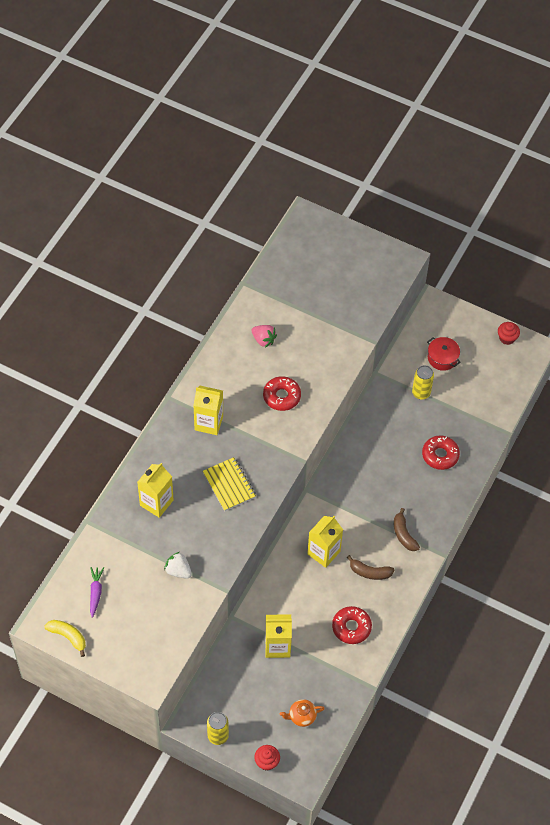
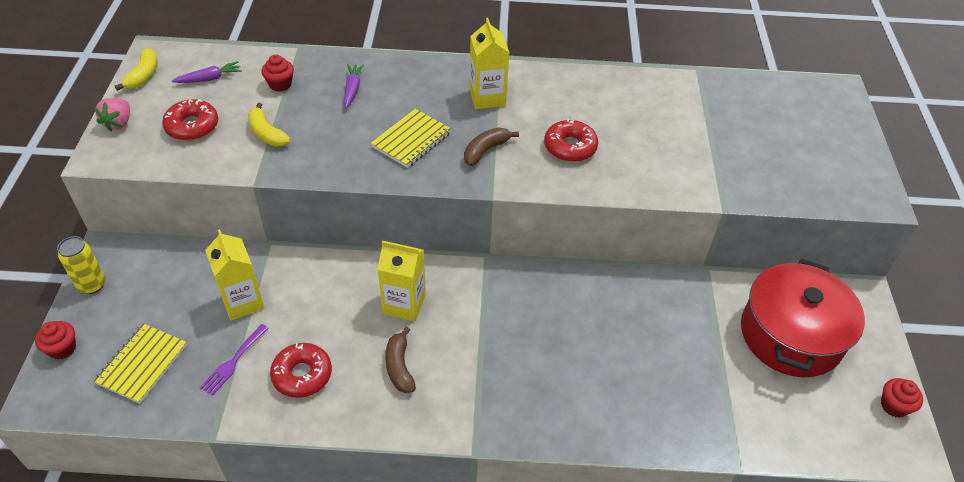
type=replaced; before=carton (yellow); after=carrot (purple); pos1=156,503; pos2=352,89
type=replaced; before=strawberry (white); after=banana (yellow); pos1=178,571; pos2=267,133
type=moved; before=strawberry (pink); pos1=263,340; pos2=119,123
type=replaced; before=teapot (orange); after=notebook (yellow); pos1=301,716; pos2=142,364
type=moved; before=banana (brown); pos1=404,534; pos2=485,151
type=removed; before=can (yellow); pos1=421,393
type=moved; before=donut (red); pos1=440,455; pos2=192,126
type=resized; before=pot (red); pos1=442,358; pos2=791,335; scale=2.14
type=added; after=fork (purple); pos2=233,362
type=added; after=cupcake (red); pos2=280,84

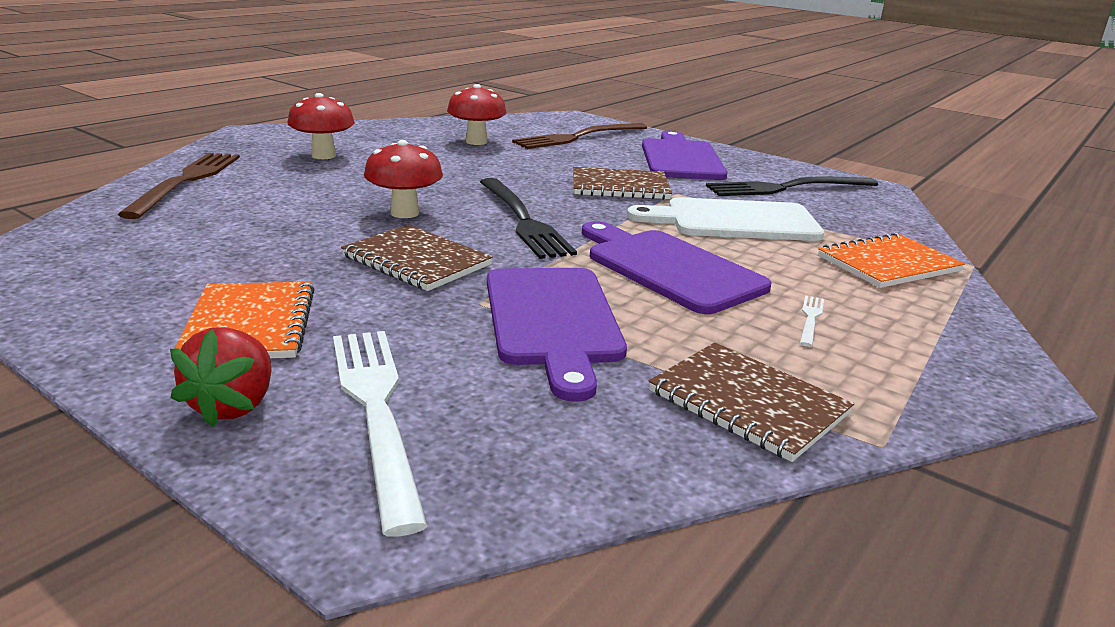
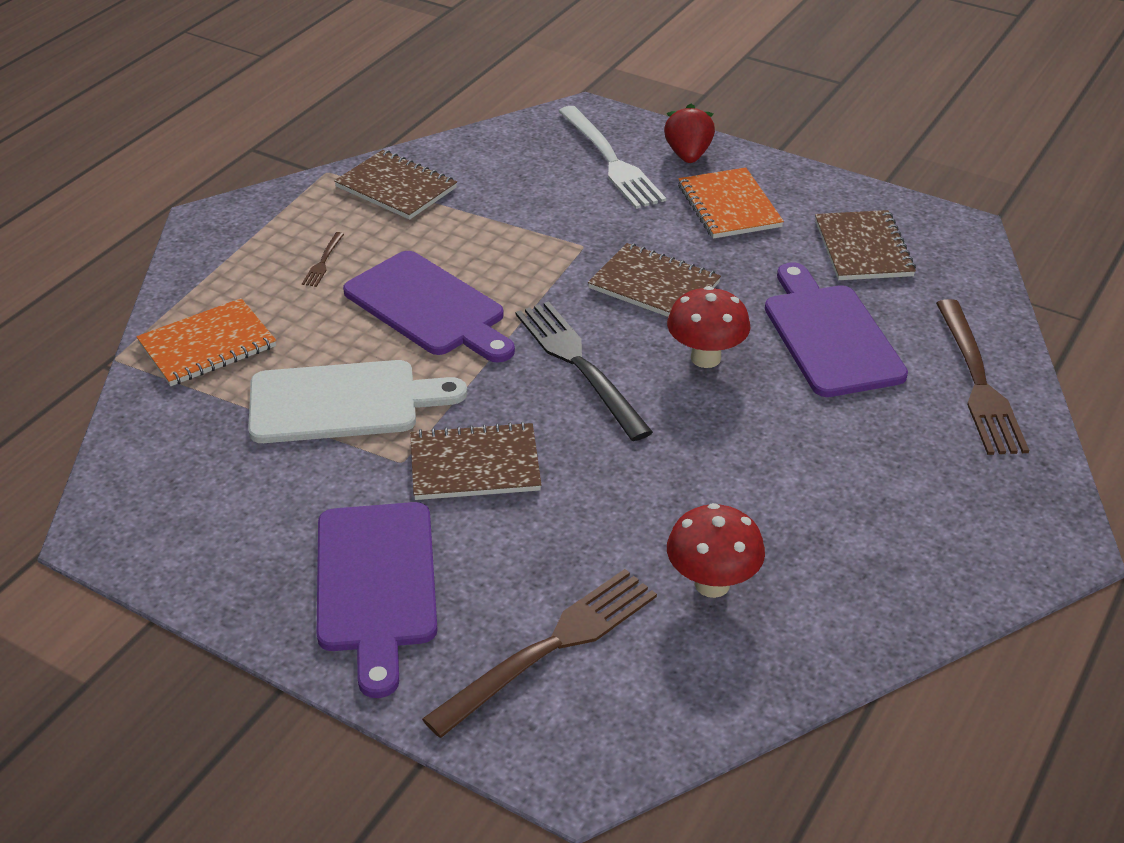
type=removed; before=mushroom (red); pos1=323,156
type=moved; before=cutting board (purple); pos1=553,321; pos2=829,335
type=removed; before=fork (black); pos1=786,188
type=recoloured; before=fork (white); after=fork (brown); pos1=810,319; pos2=323,262
type=added; after=notebook (brown); pos2=863,248

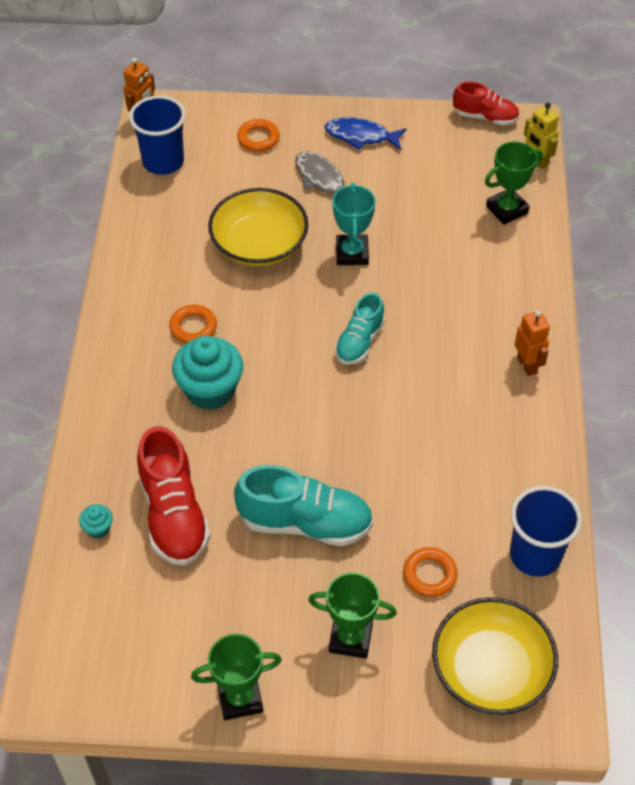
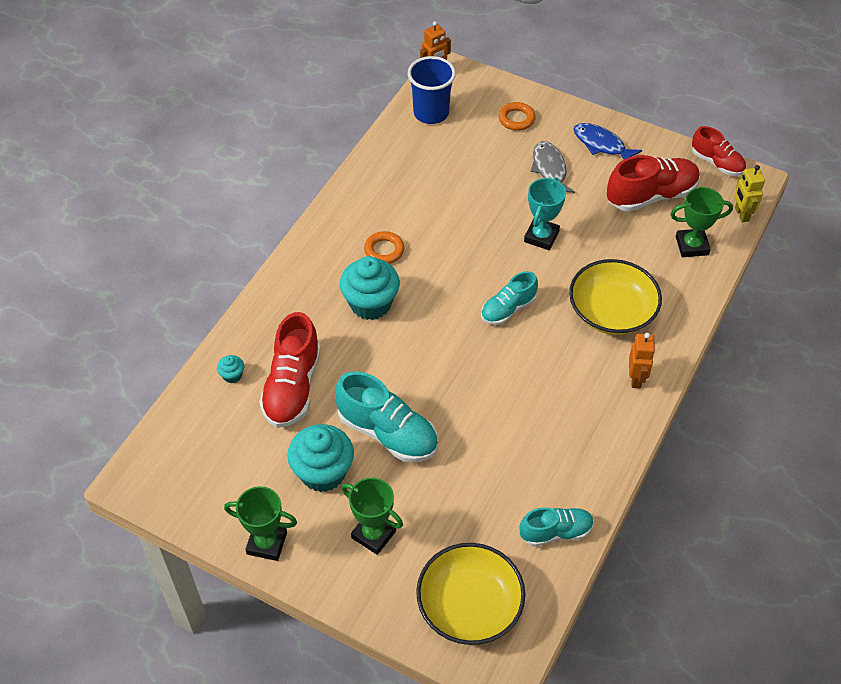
type=moved; before=bowl (yellow); pos1=259,244; pos2=612,311
type=removed; before=ring (orange); pos1=429,574
type=replaced; before=cup (blue); after=shoe (turquoise); pos1=535,555; pos2=556,532
type=added; after=cupcake (turquoise); pos2=323,472
type=added; after=shoe (red); pos2=651,195

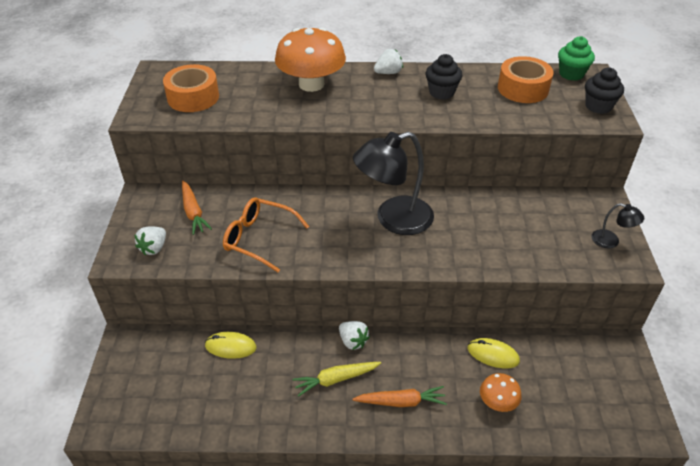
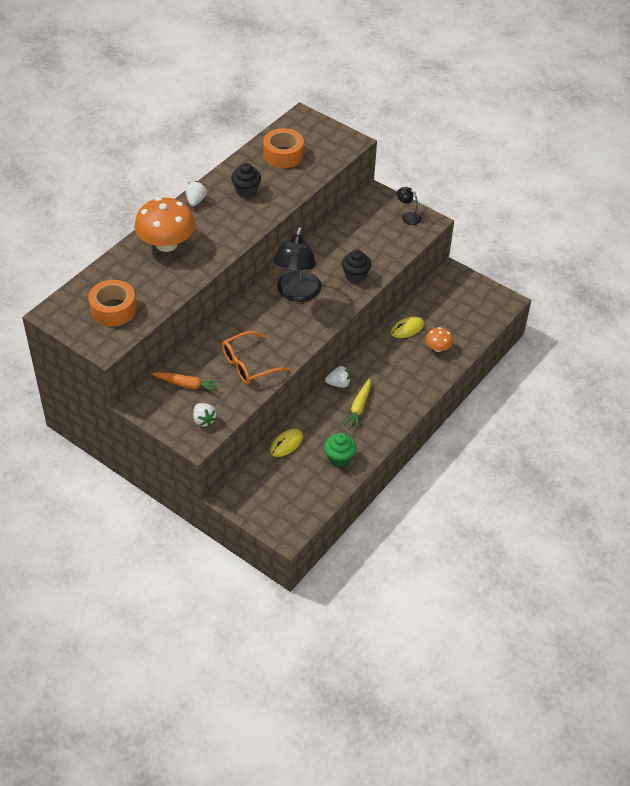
type=removed; before=carrot (orange); pos1=400,402
type=moved; before=cupcake (green); pos1=571,74; pos2=339,458
type=moved; before=cupcake (black); pos1=598,106; pos2=355,276
type=turned; before=lamp (black); pos1=611,241; pos2=408,217; turn=-120

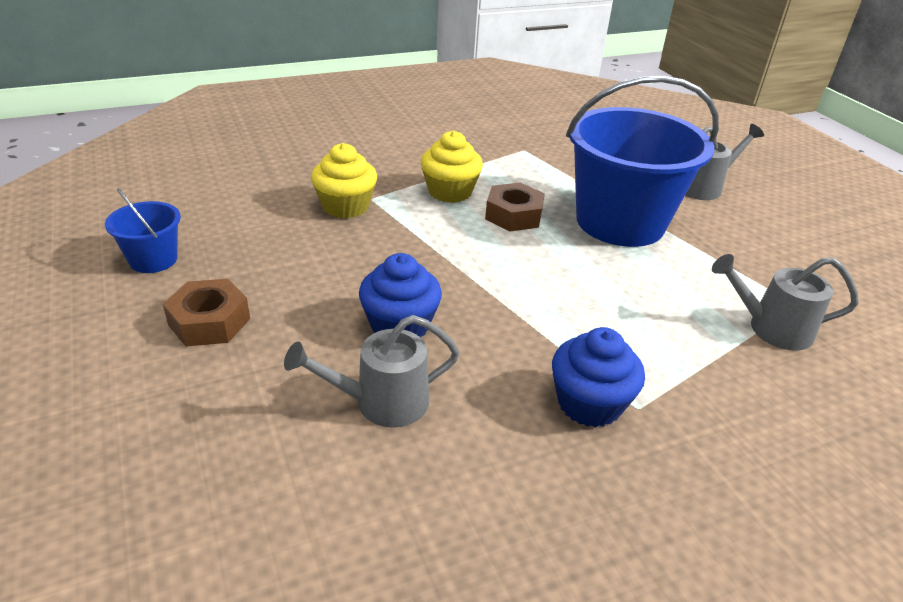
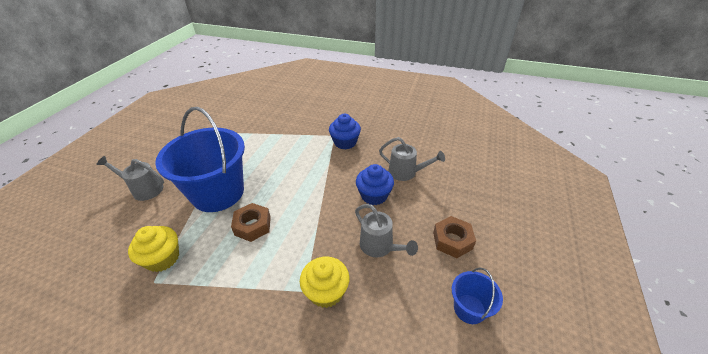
type=moved; before=cupcake (yellow); pos1=450,192; pos2=163,258
type=moved; before=watering can (grey); pos1=771,328; pos2=380,247

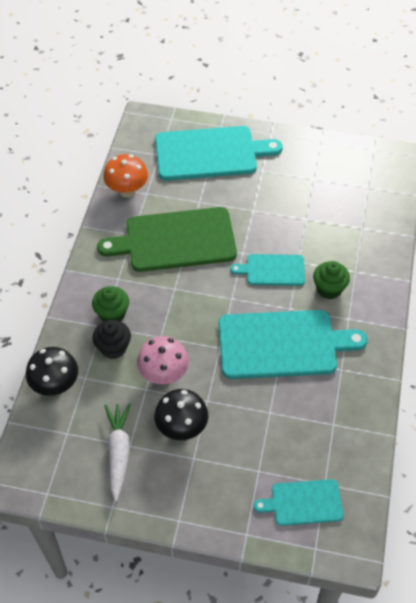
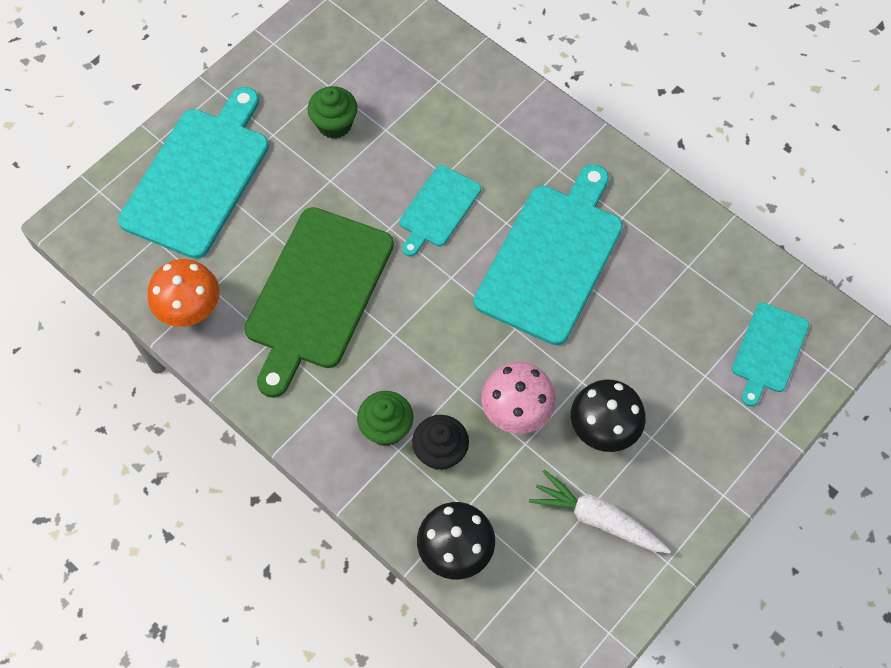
type=moved; before=cupcake (green); pos1=329,289; pos2=334,124

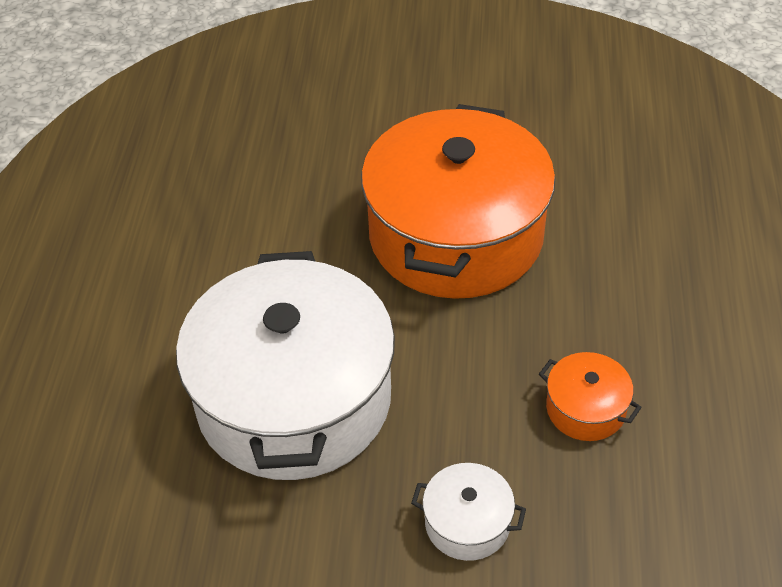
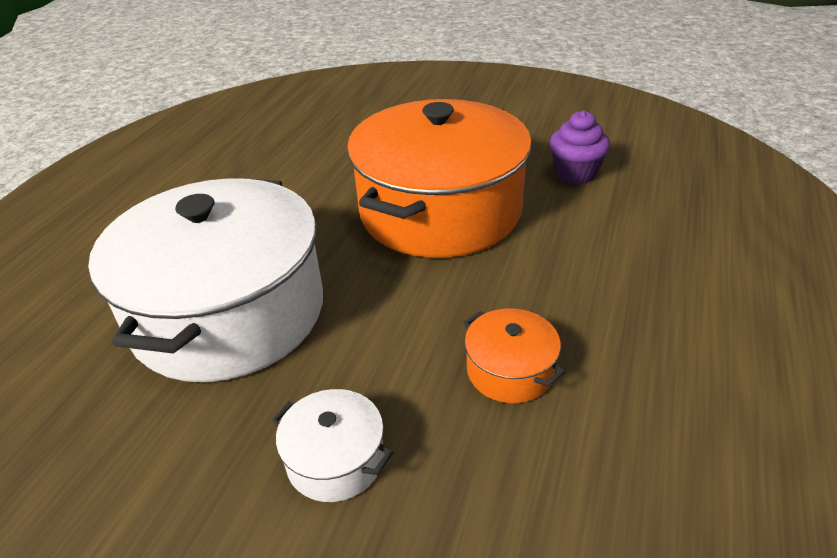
type=added; after=cupcake (purple); pos2=575,173

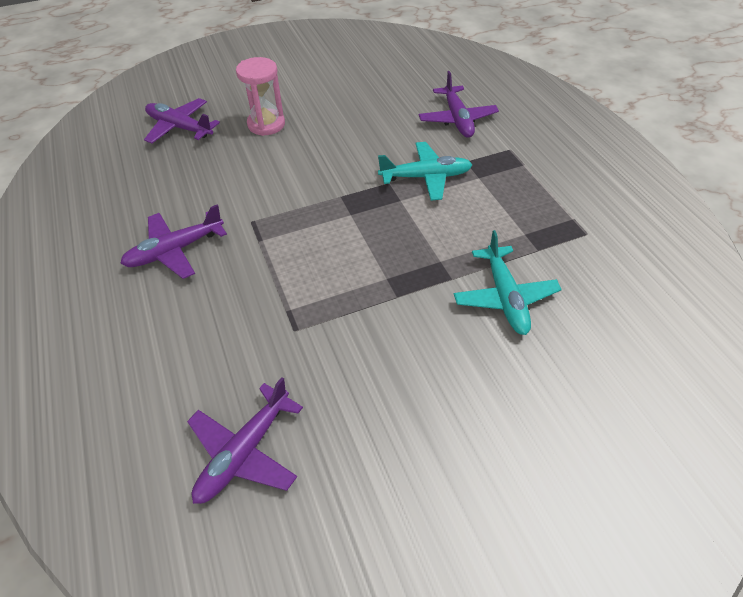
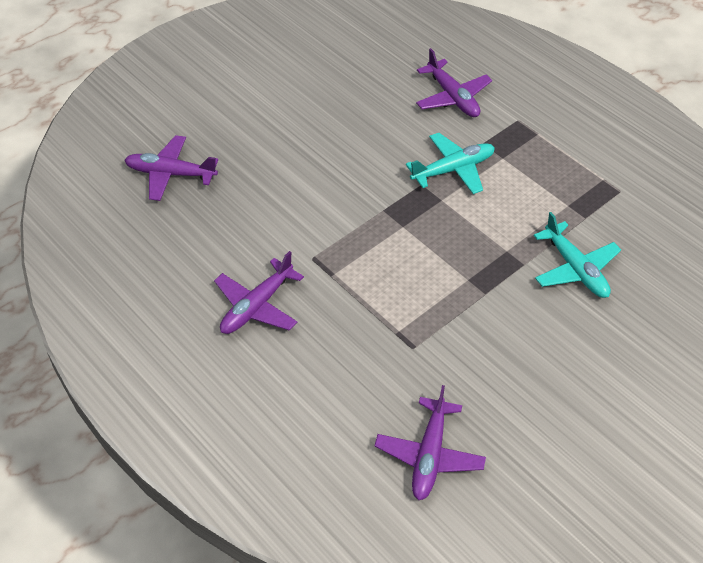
type=removed; before=hourglass (pink); pos1=266,124

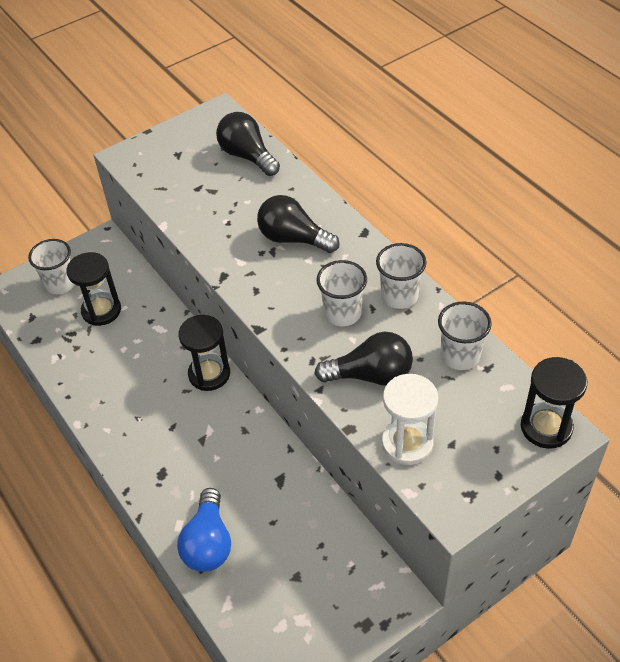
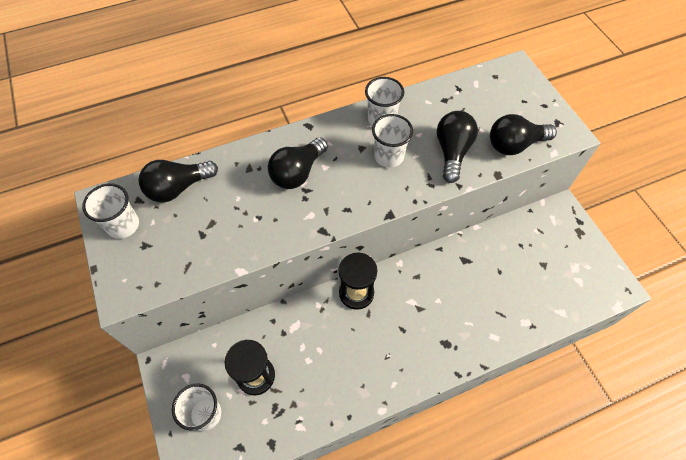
type=removed; before=light bulb (blue); pos1=208,543
type=replaced; before=hourglass (white); after=light bulb (black); pos1=407,443; pos2=514,145
type=moved; before=cup (white); pos1=460,356; pos2=123,225
type=removed; before=hourglass (black); pos1=546,427

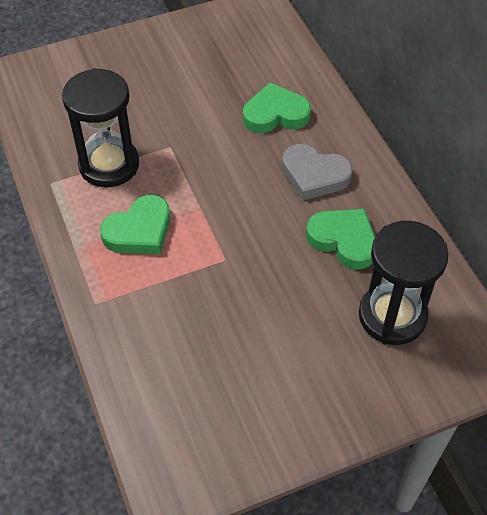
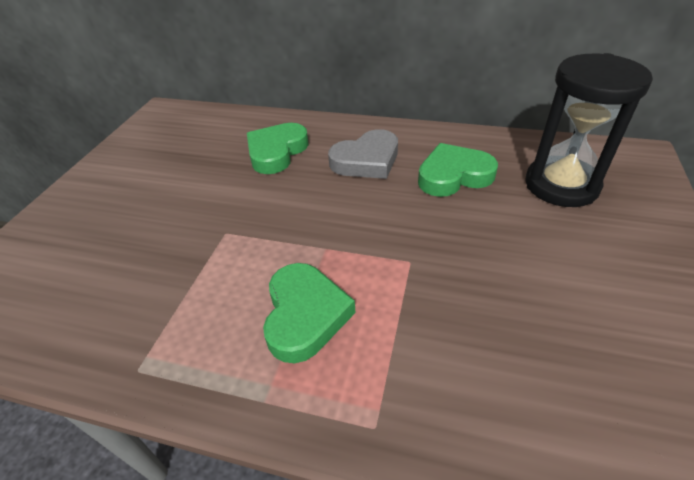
type=removed; before=hourglass (black); pos1=109,165

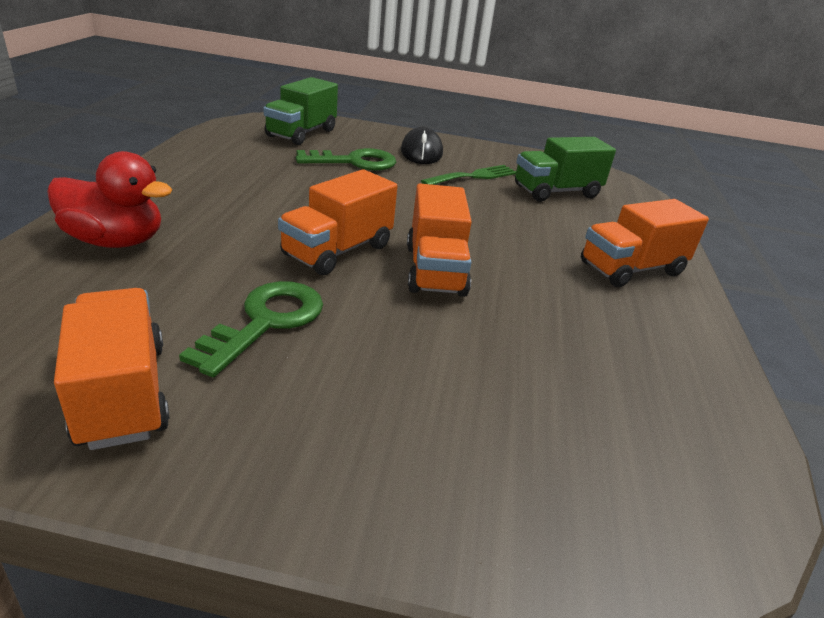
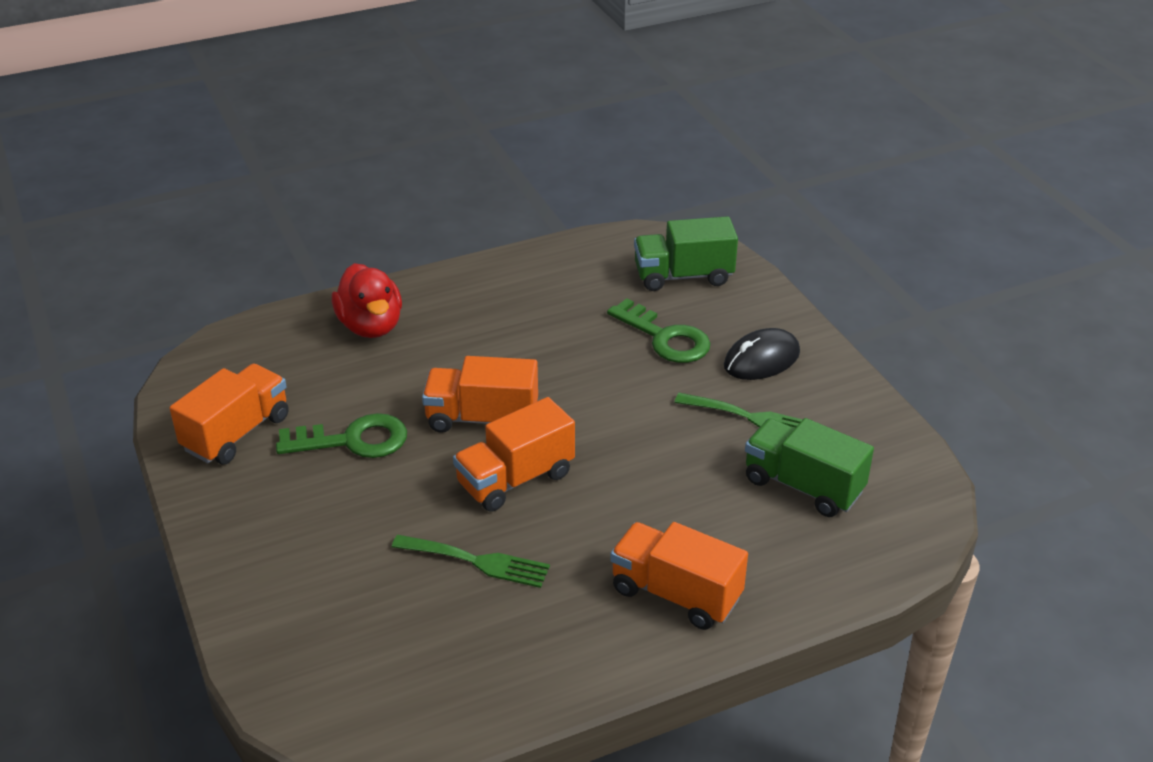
type=added; after=fork (green); pos2=477,561

